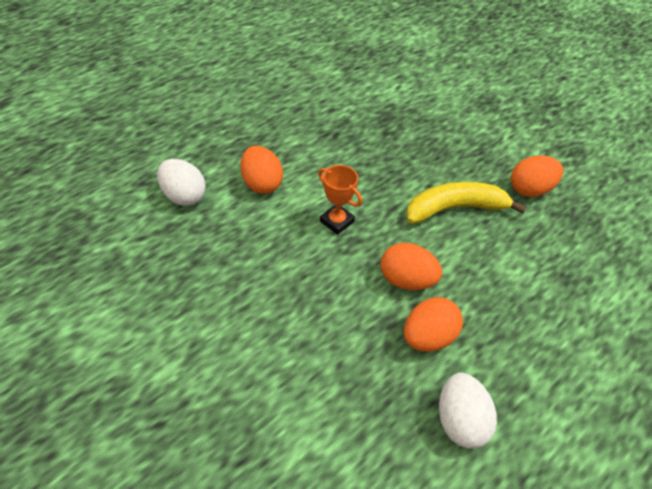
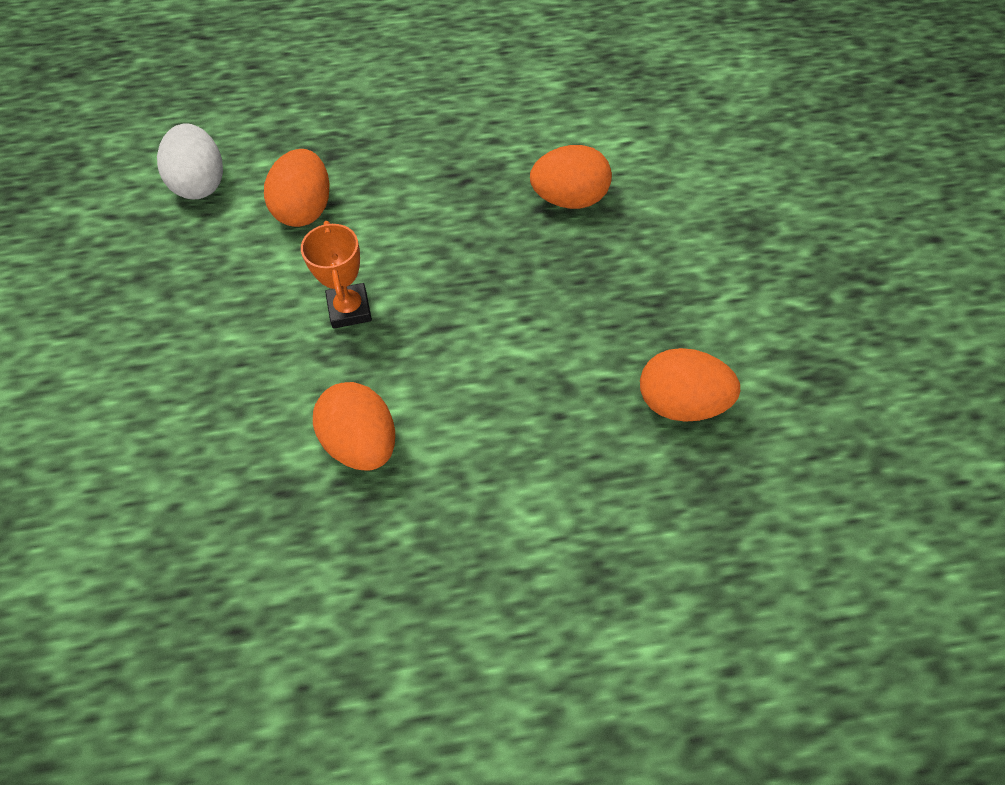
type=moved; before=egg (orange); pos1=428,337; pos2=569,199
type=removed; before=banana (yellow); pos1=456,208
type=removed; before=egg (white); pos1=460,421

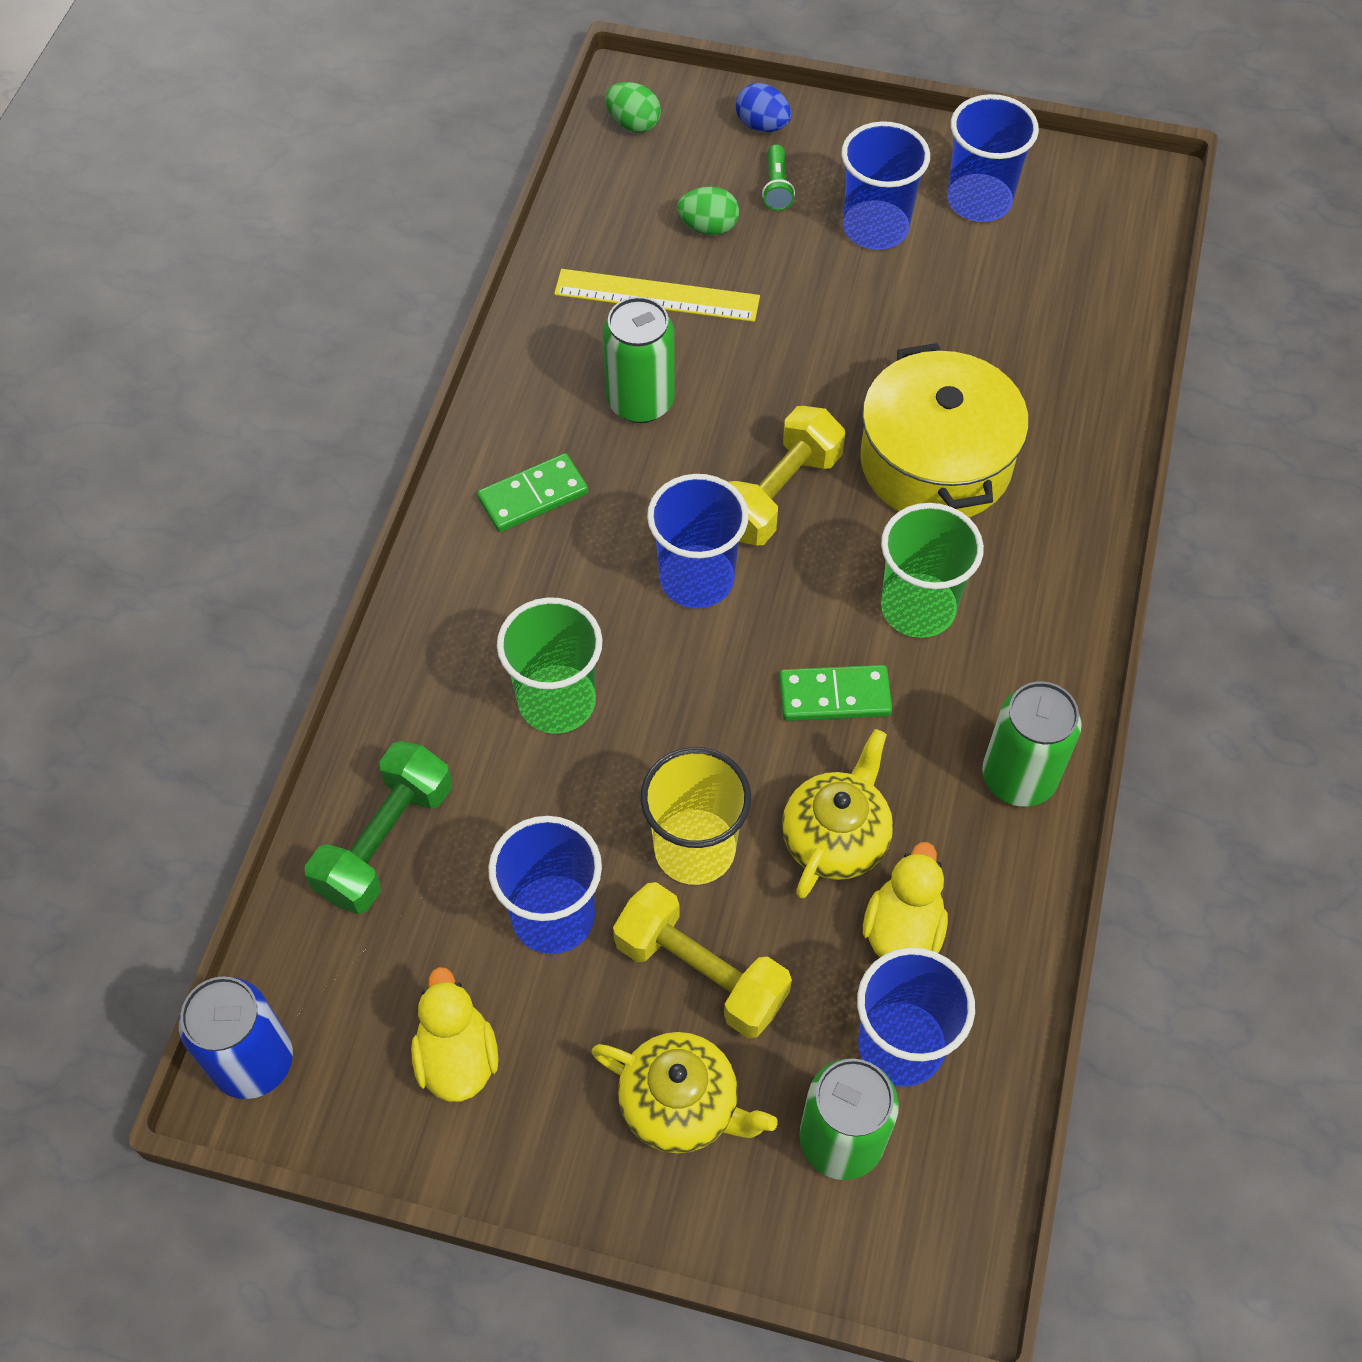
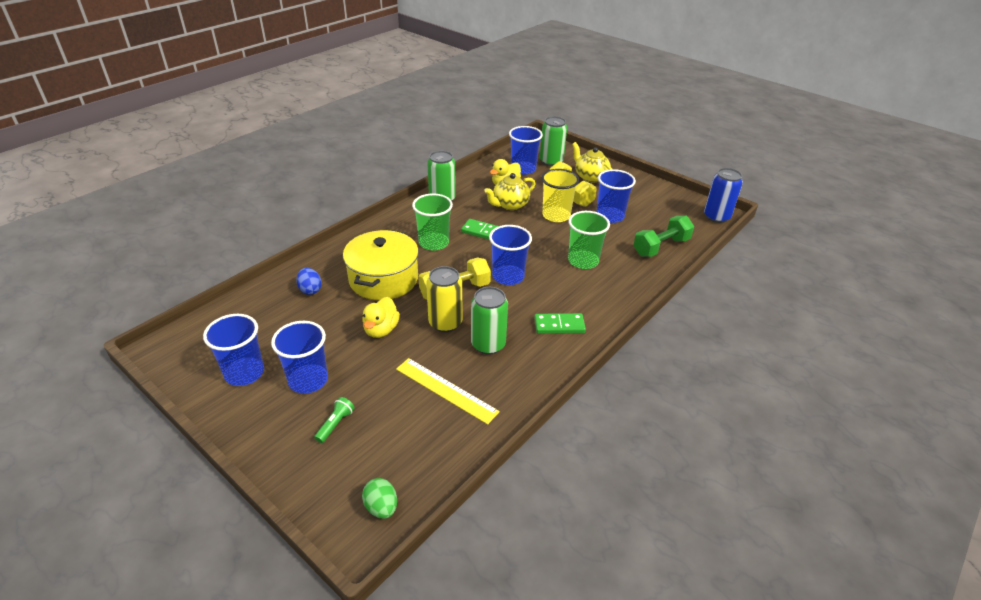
type=moved; before=duck (yellow); pos1=457,1058; pos2=381,330
type=removed; before=egg (green); pos1=708,227
type=moved; before=egg (blue); pos1=762,126; pos2=310,290
type=added; after=can (yellow); pos2=445,323

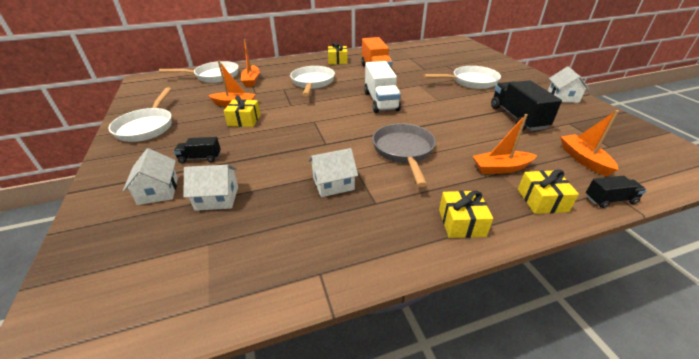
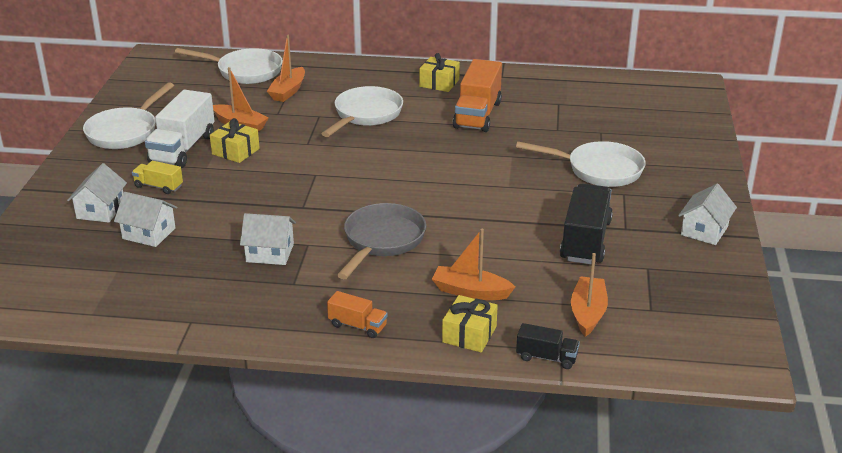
type=recoloured; before=truck (black); after=truck (yellow); pos1=200,158; pos2=158,186
type=moved; before=truck (white); pos1=381,101; pos2=183,149
type=replaced; before=gift (yellow); after=truck (orange); pos1=461,222; pos2=357,326

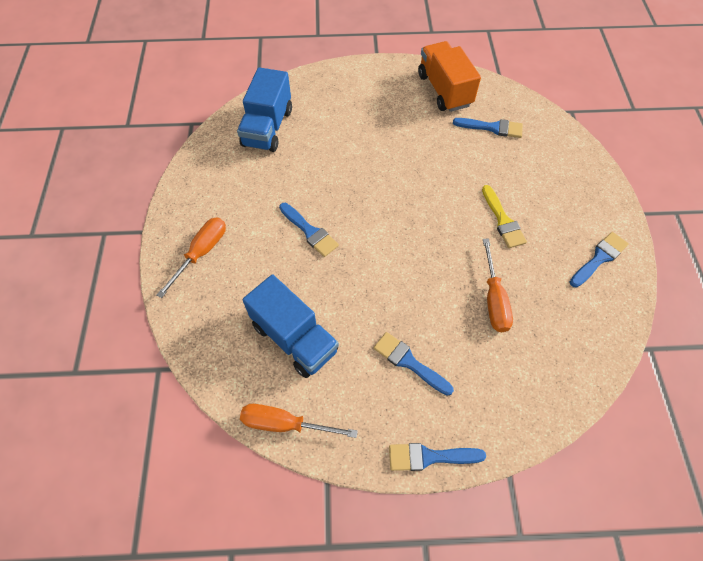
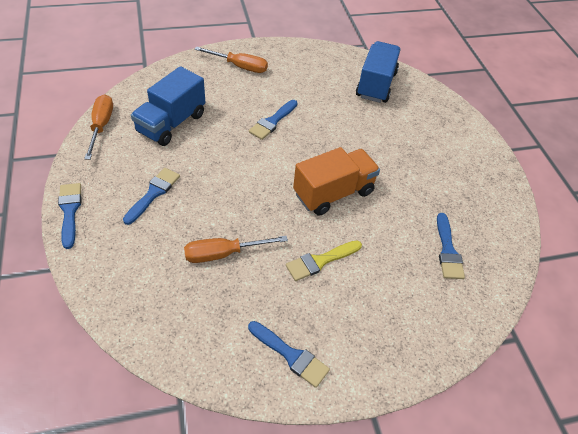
type=turned; before=truck (blue); pos1=267,128; pos2=376,85; turn=105
type=moved; before=truck (orange); pos1=444,90; pos2=333,193

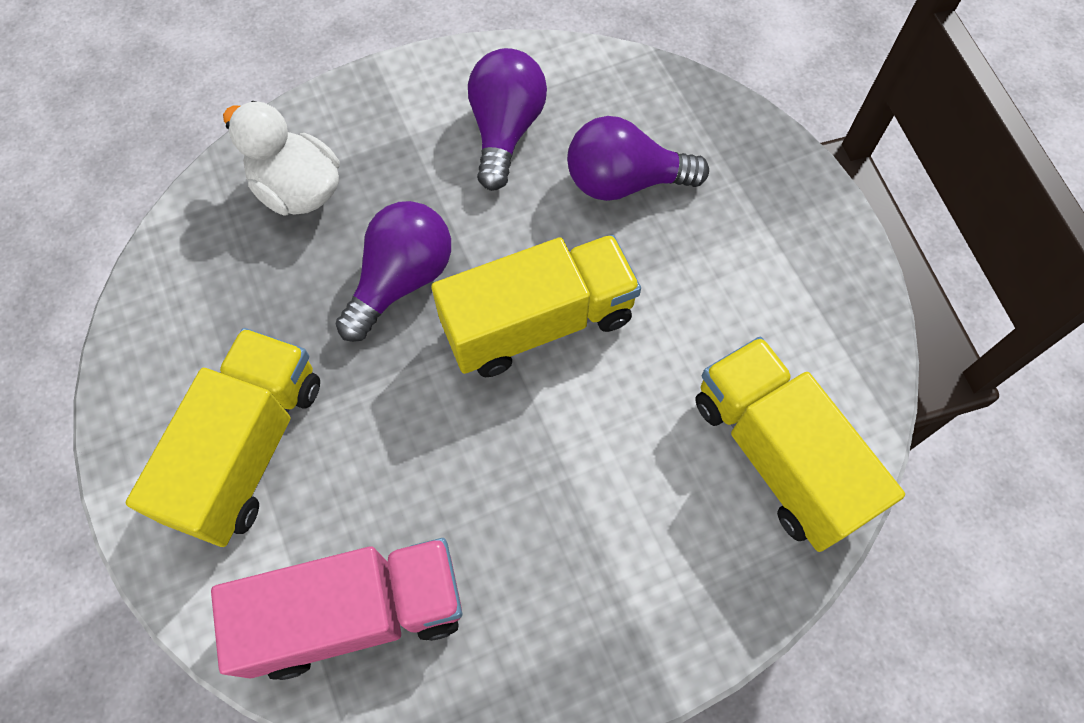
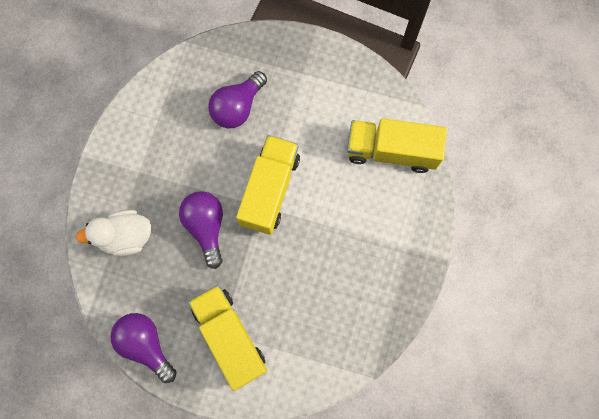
type=removed; before=truck (pink); pos1=356,613
type=moved; before=light bulb (purple); pos1=505,131; pos2=146,345

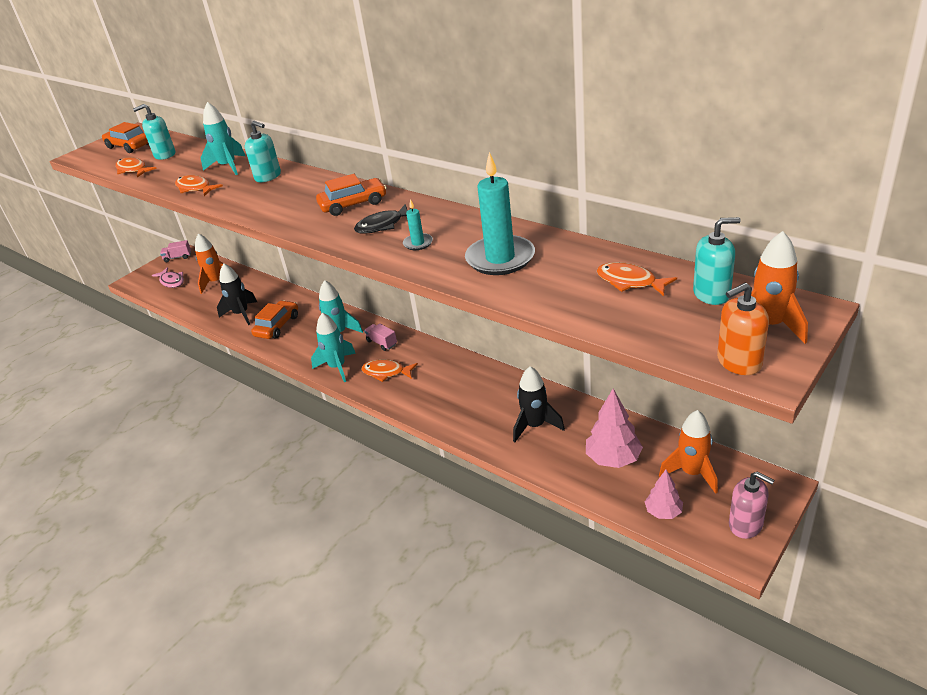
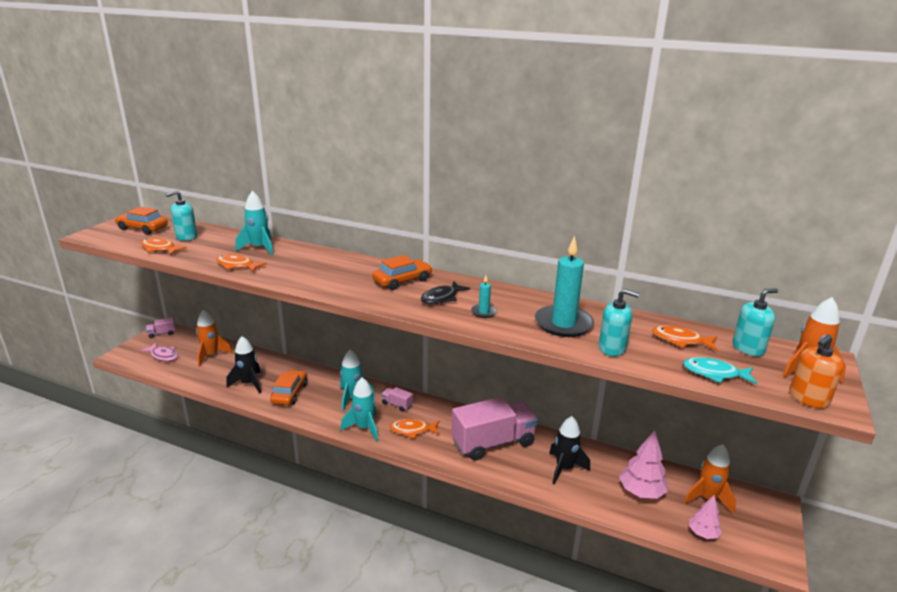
type=moved; before=soap dispenser (turquoise); pos1=268,176; pos2=612,348
type=removed; before=soap dispenser (pink); pos1=746,525
type=added; after=truck (pink); pos2=493,443
type=added; after=fish (turquoise); pos2=714,373

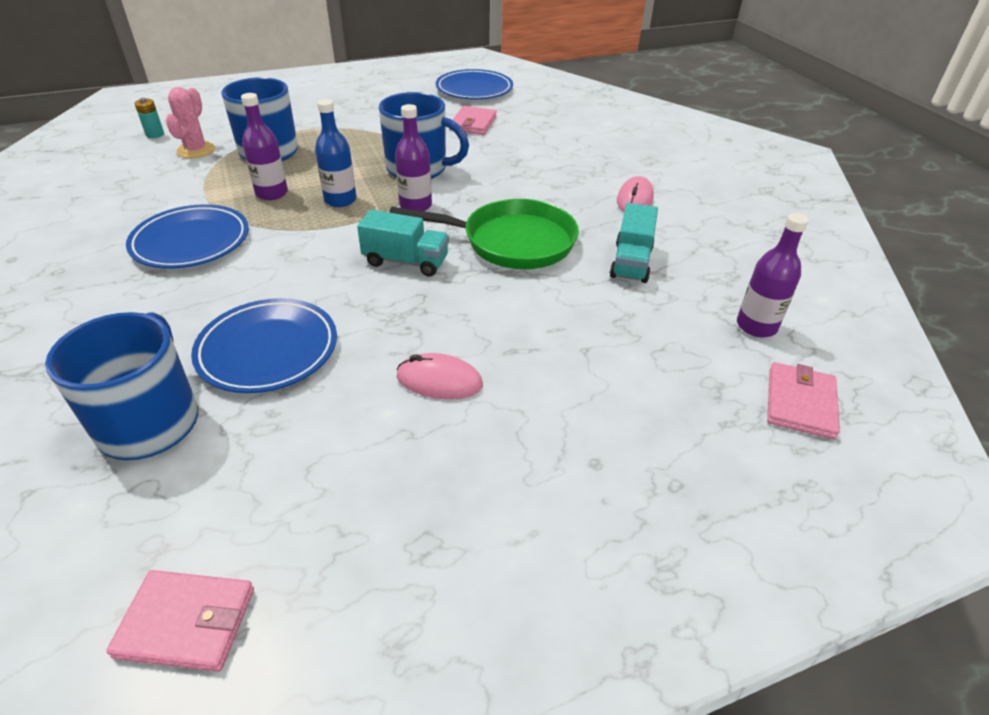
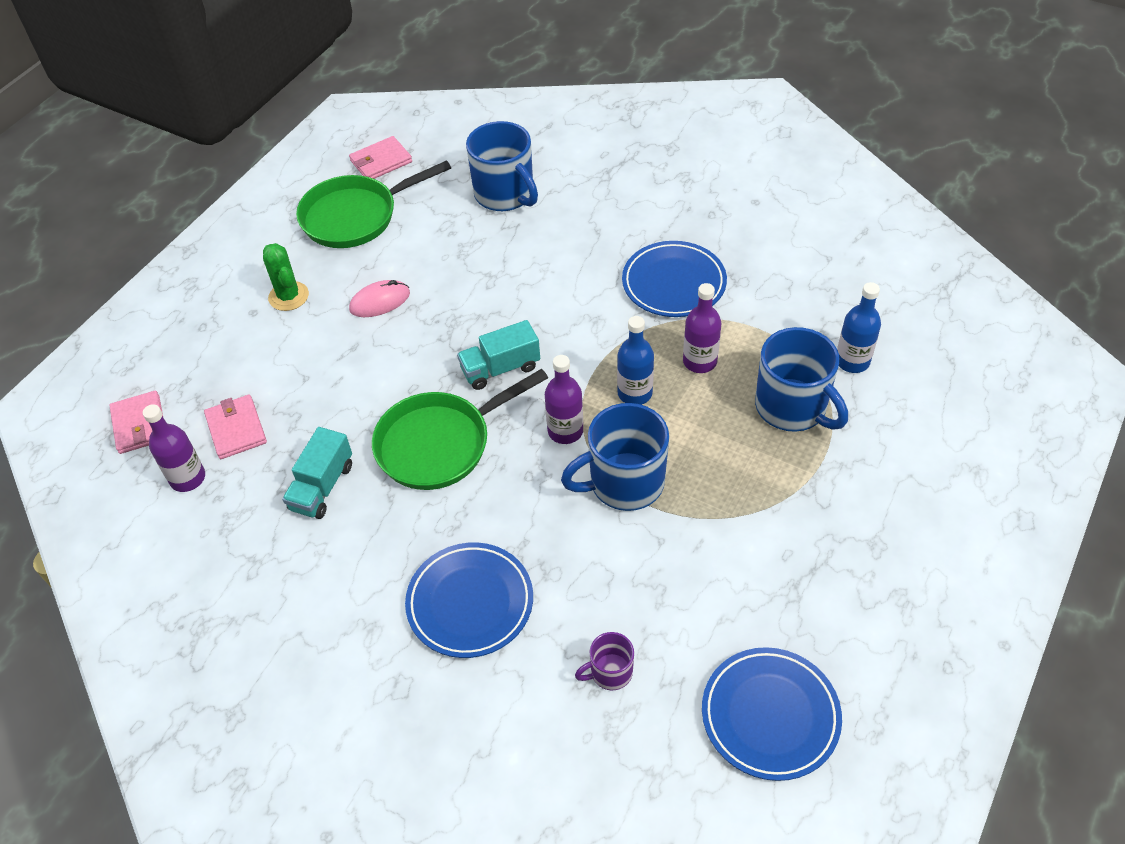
type=removed; before=battery (turquoise); pos1=155,134
type=replaced; before=cactus (pink); after=bottle (blue); pos1=196,150; pos2=852,361
type=moved; before=plate (blue); pos1=268,350; pos2=470,603
type=moved; before=wallet (pink); pos1=473,123; pos2=236,429
type=turned; before=truck (turquoise); pos1=631,262; pos2=322,487; turn=-135
type=removed; before=mouse (pink); pos1=635,199
type=added; after=cactus (green); pos2=288,296
type=added; after=pan (green); pos2=355,216
type=added; after=mug (purple); pos2=610,672

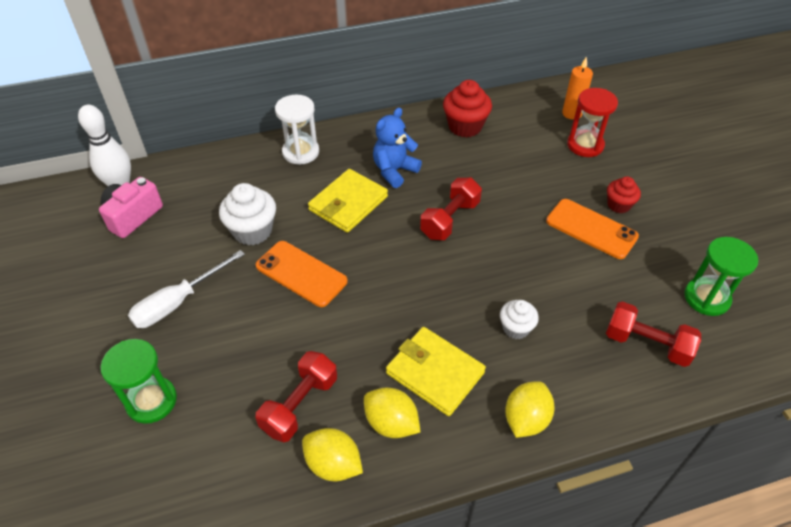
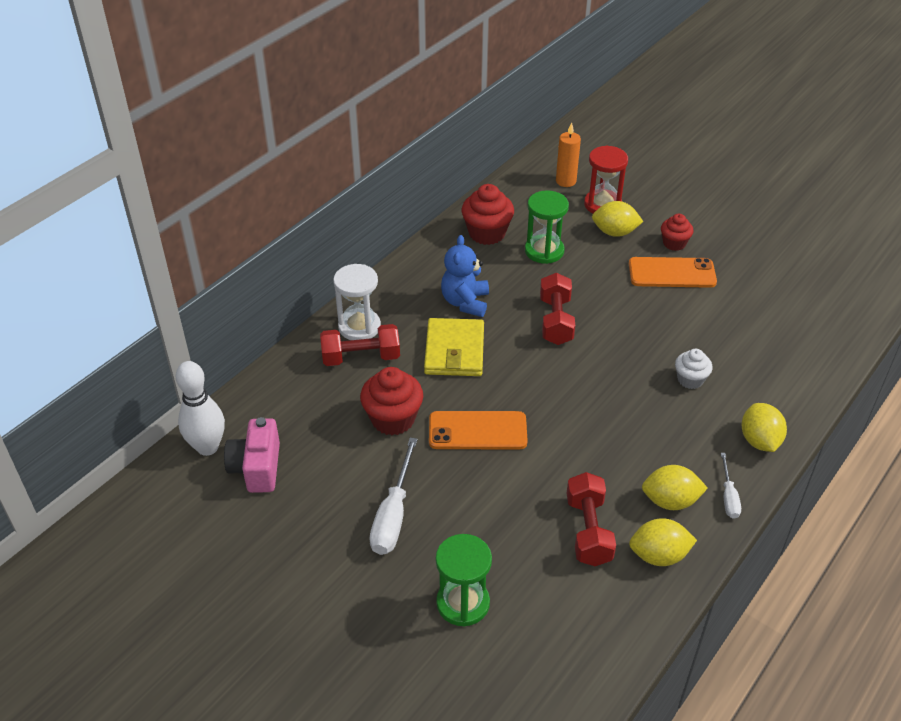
type=recoloured; before=cupcake (white); after=cupcake (red); pos1=252,231; pos2=393,419
type=removed; before=wallet (yellow); pos1=435,373
type=moved; before=dumbbell (red); pos1=646,344; pos2=361,357
type=moved; before=hourglass (green); pos1=706,298; pos2=544,251
type=added; after=lemon (yellow); pos2=614,232
type=added; after=screwdriver (white); pos2=728,496

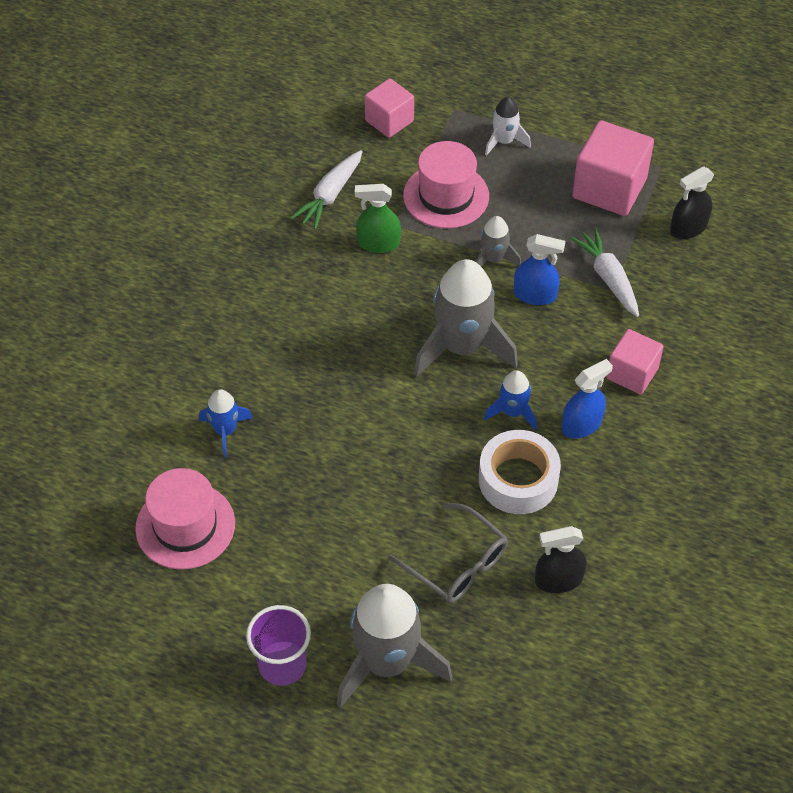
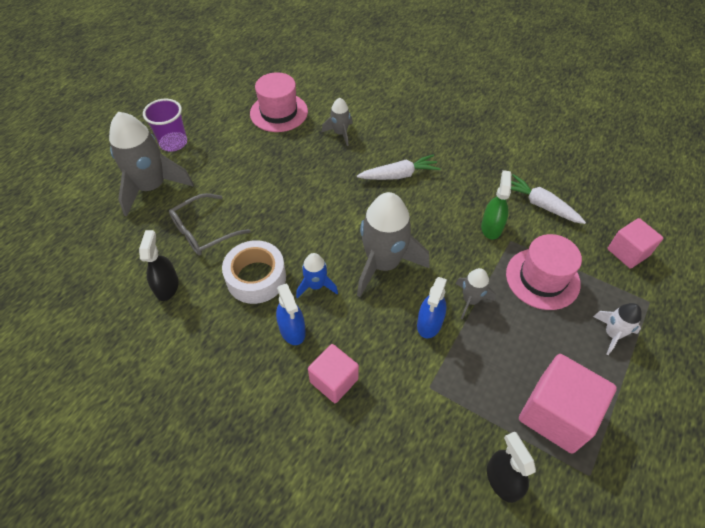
type=recoloured; before=rocket (blue); after=rocket (grey); pos1=225,431; pos2=340,133
type=moved; before=carrot (white); pos1=608,278; pos2=399,175

